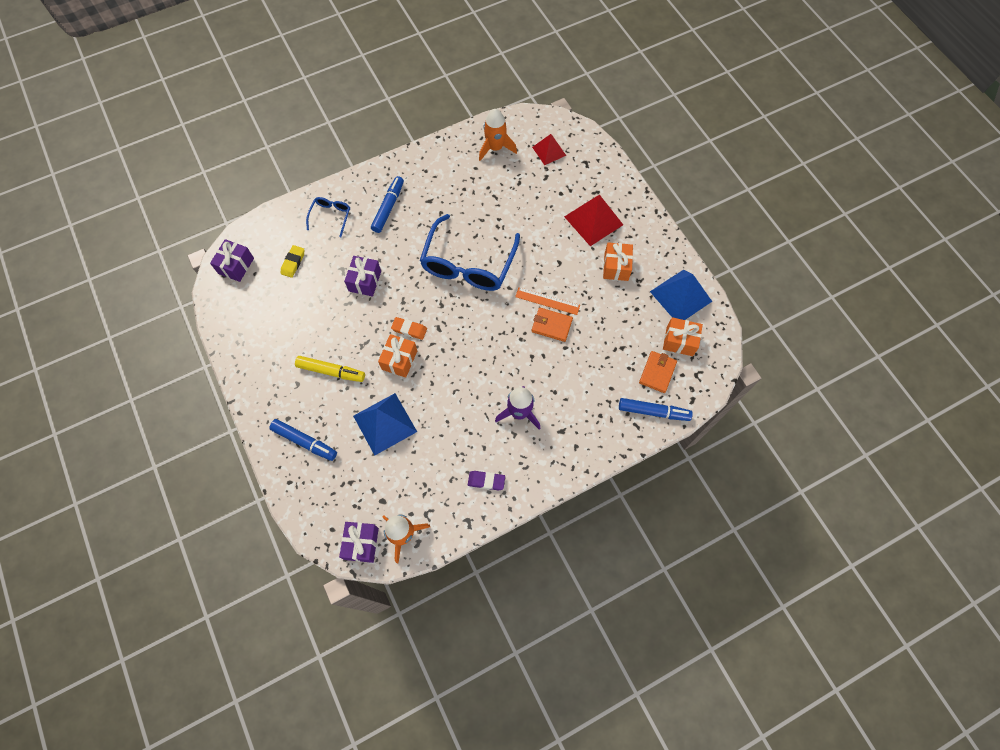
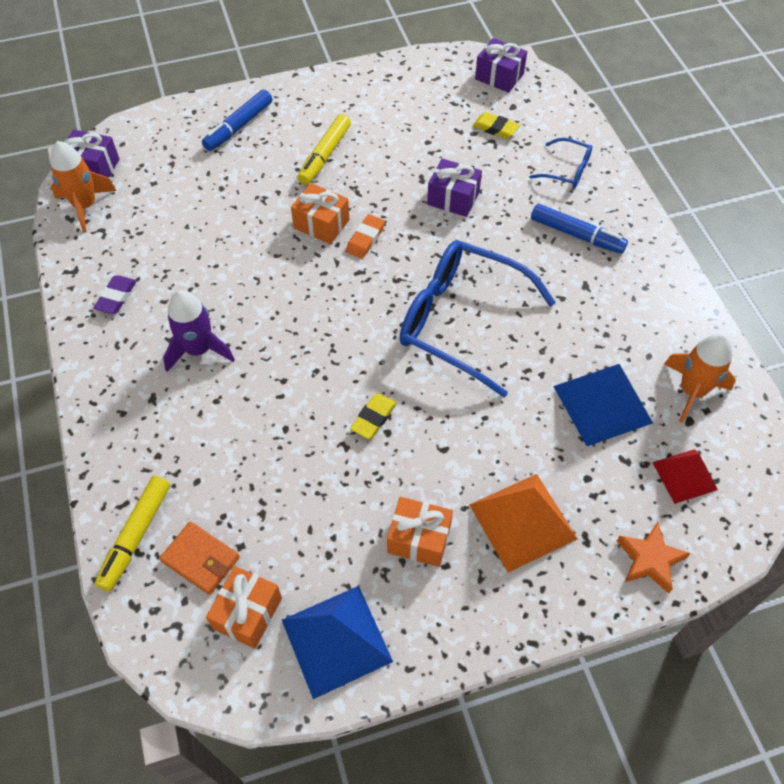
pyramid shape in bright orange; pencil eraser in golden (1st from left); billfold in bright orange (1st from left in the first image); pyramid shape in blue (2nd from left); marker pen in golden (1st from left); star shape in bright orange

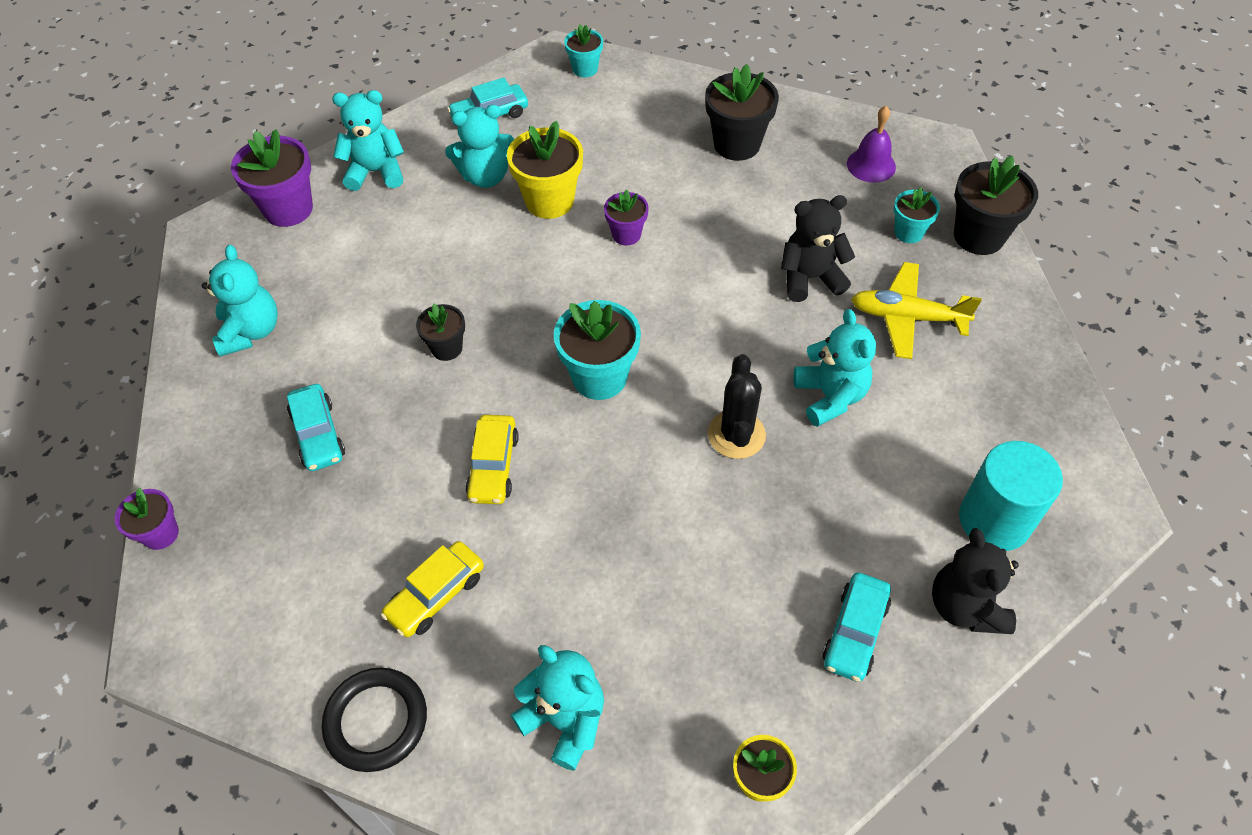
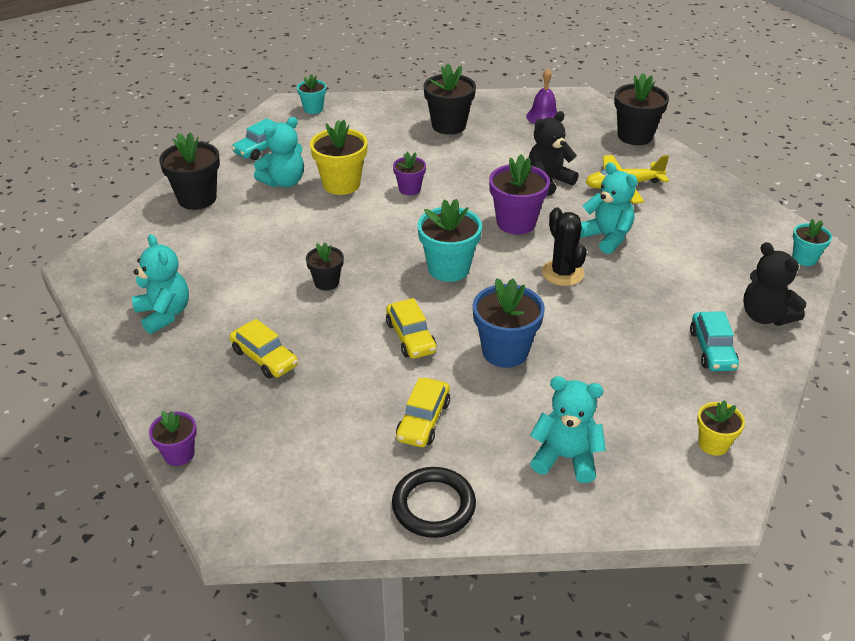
potted plant in ebony (1st from left); potted plant in royal purple (3rd from left); potted plant in turquoise (3rd from left); automobile in golden (1st from left); cylinder shape in turquoise; potted plant in blue

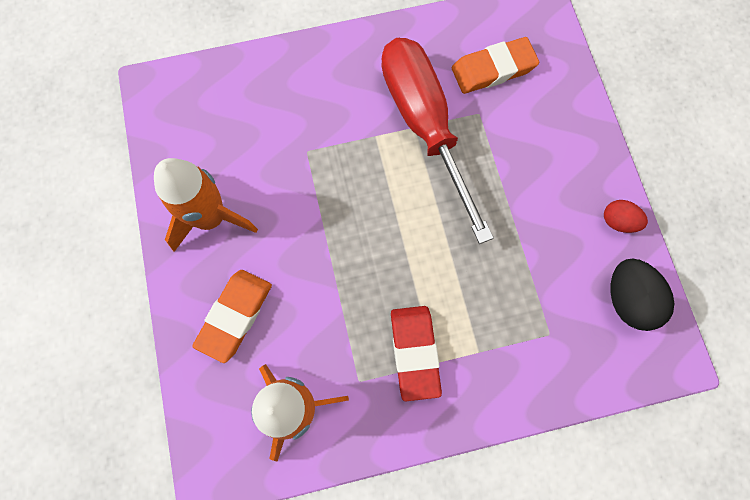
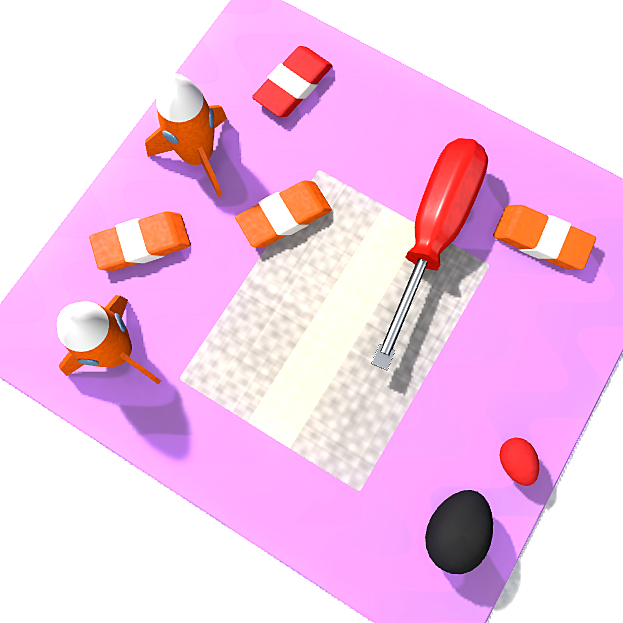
pencil eraser in scarlet; pencil eraser in bright orange (2nd from left)

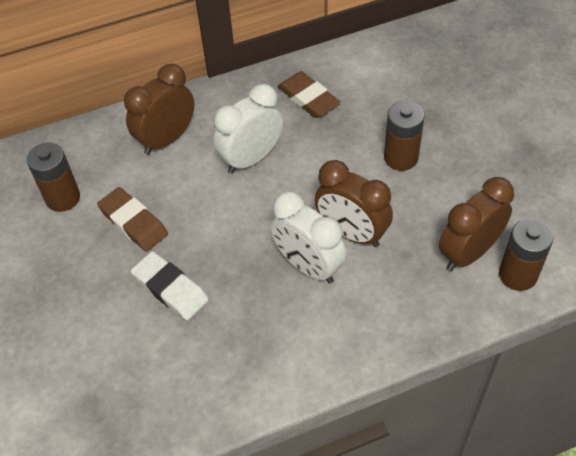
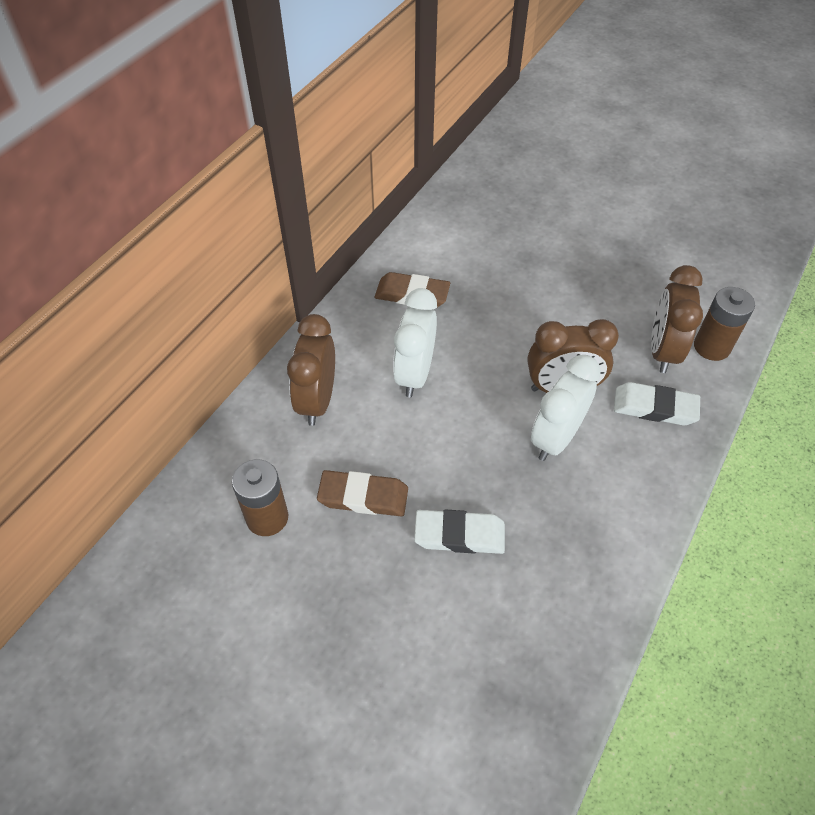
AA battery in brown (2nd from left in the first image); bedside clock in pure white (2nd from left); pencil eraser in pure white (2nd from left)

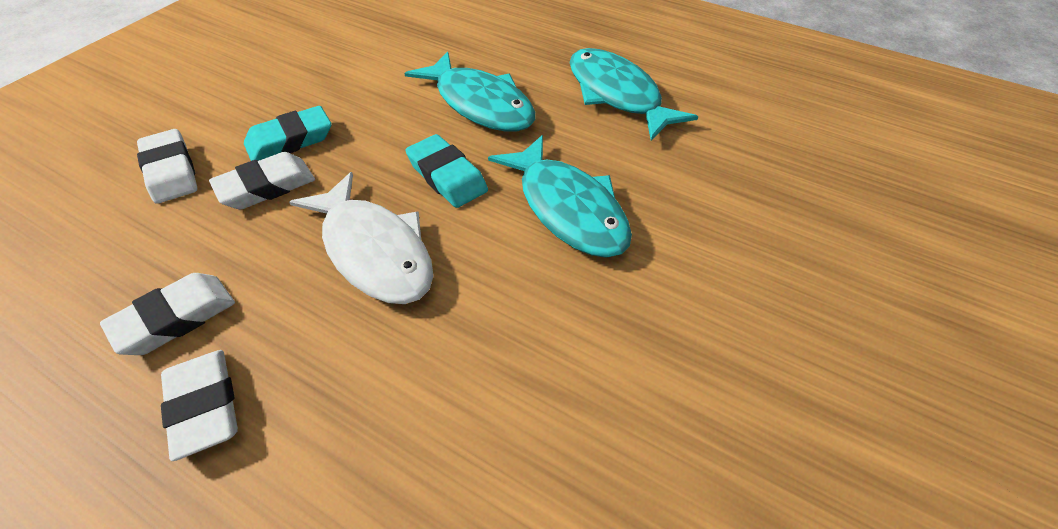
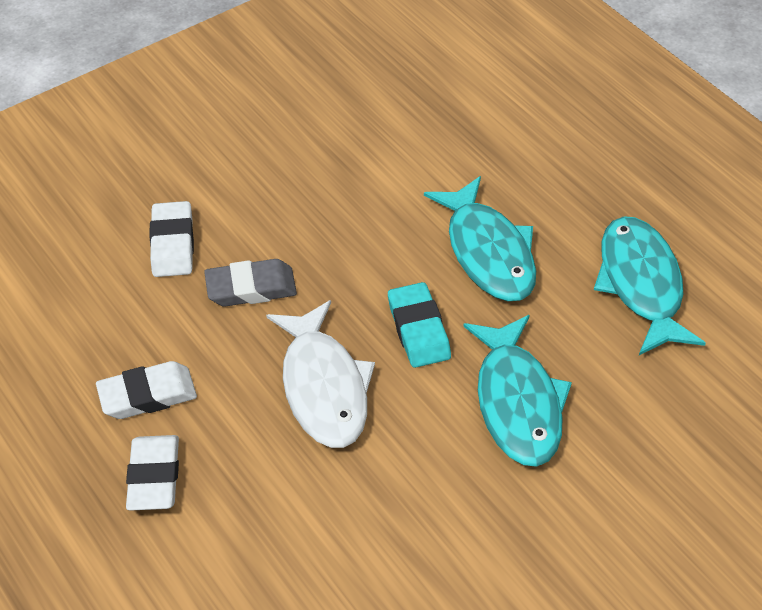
pencil eraser in turquoise (1st from left in the first image); pencil eraser in grey

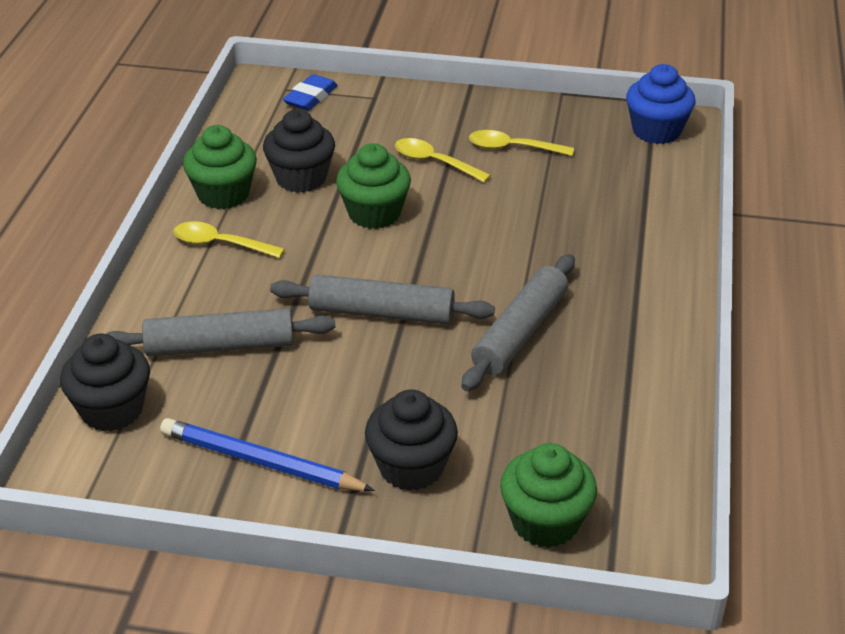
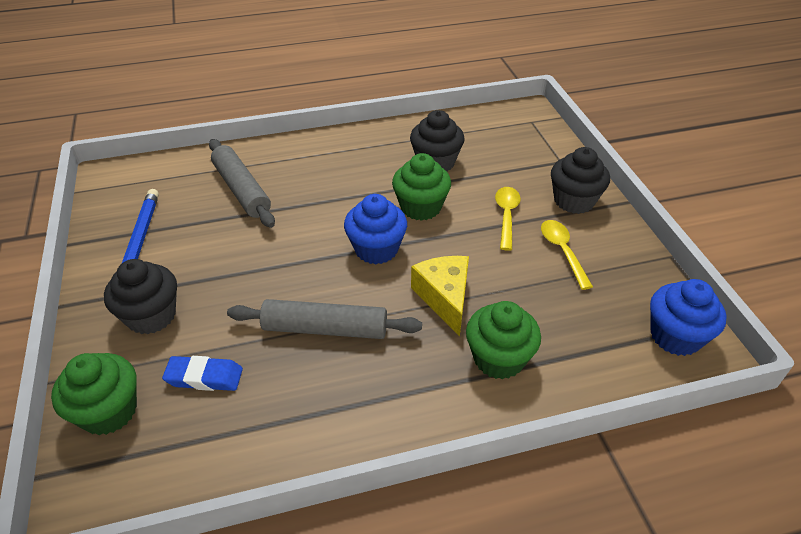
pencil eraser in blue; fairy cake in emerald (3rd from left); teaspoon in golden (1st from left in the first image); dough roller in grey (2nd from left in the first image); fairy cake in ebony (3rd from left); fairy cake in blue (1st from left); piece of cheese in golden

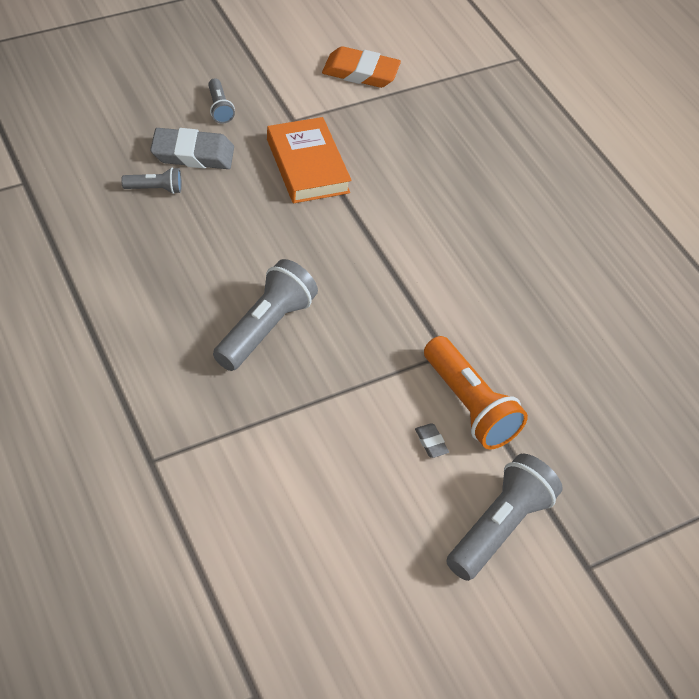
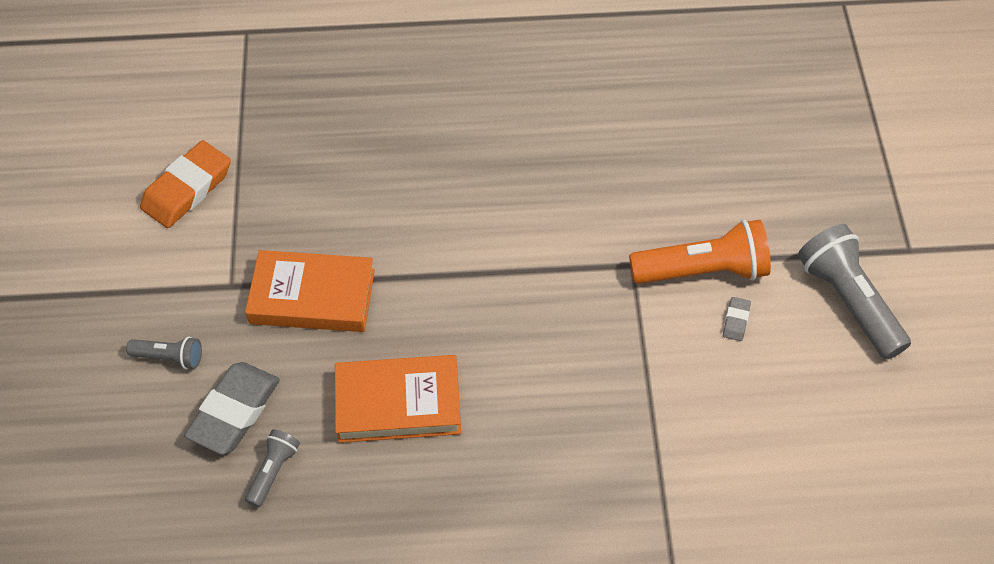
flashlight in grey (3rd from left in the first image); pencil eraser in grey (2nd from left); hardcover in bright orange (2nd from left)

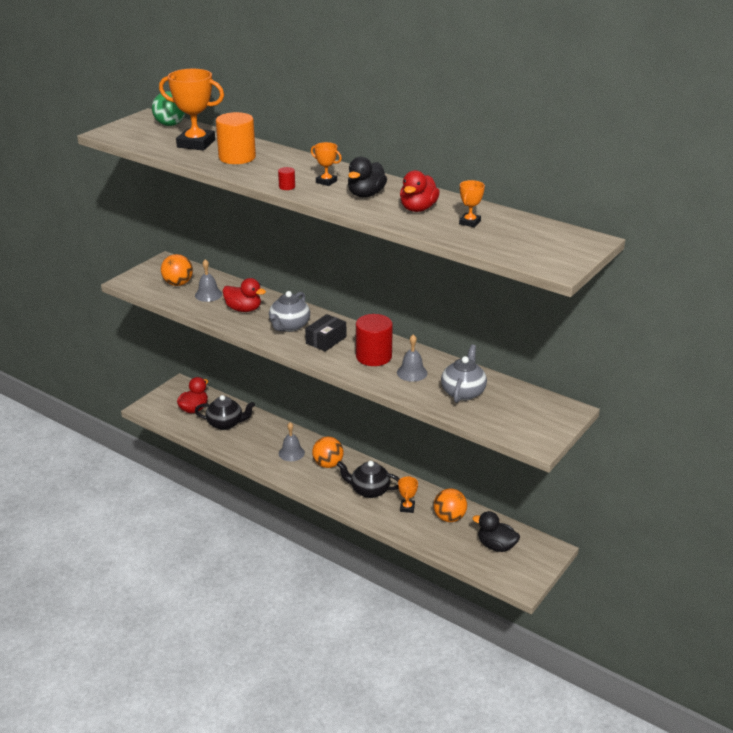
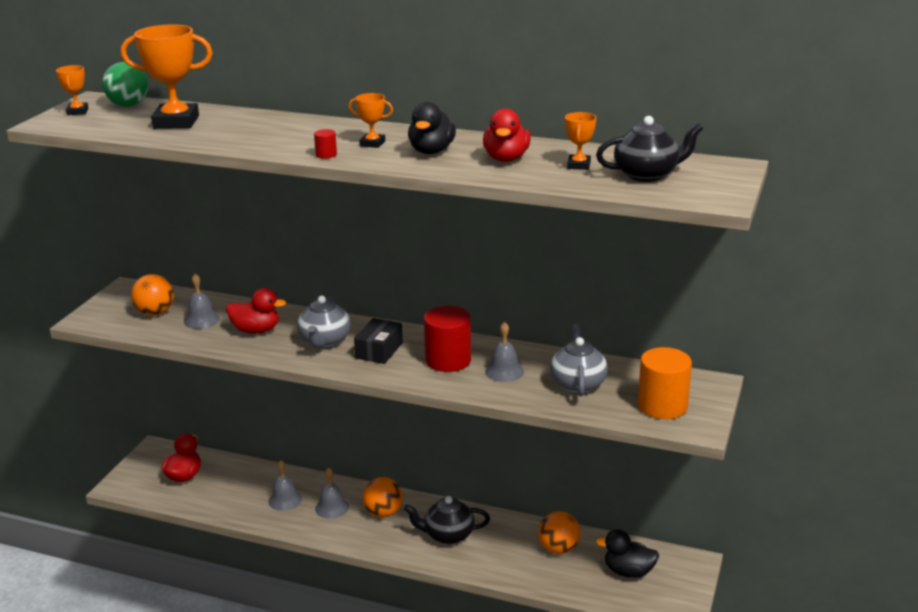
cylinder shape in bright orange; tea pot in ebony (2nd from left); trophy in bright orange (1st from left); hand bell in grey (2nd from left)

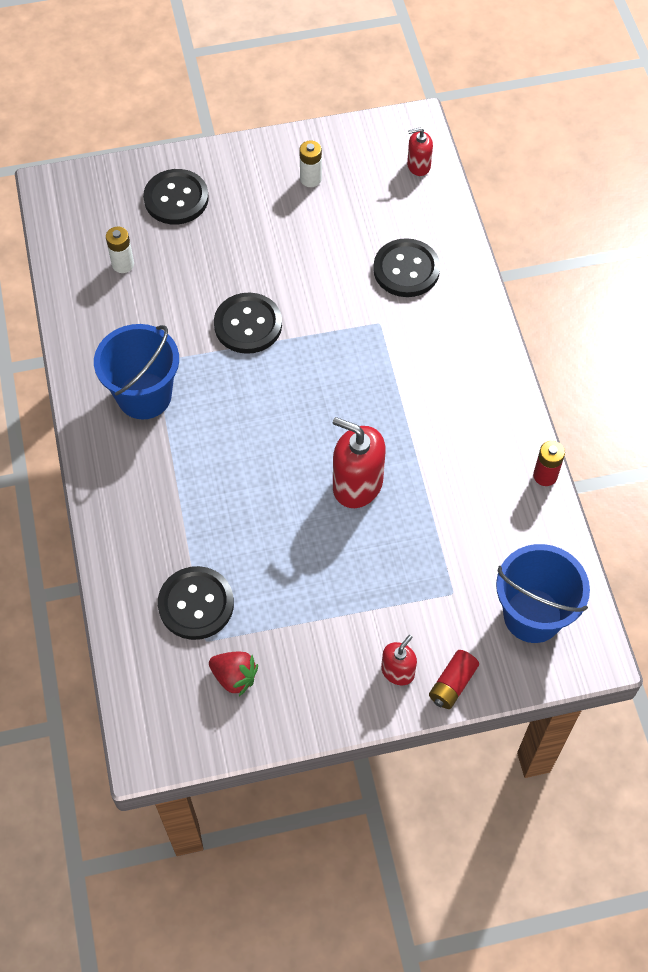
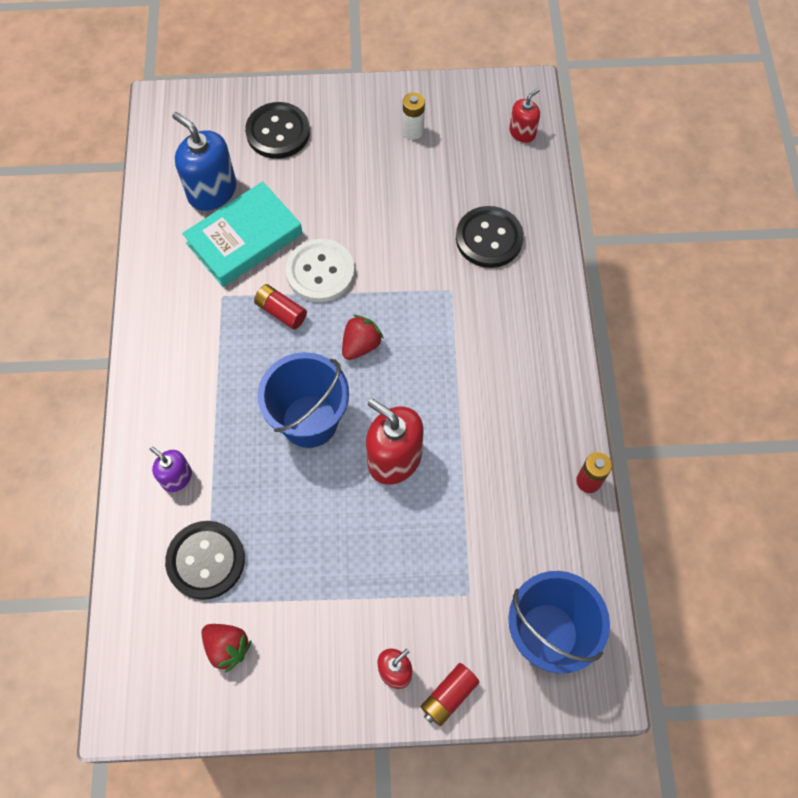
pump bottle in scarlet (3rd from left); pump bottle in blue; sewing button in pure white; pail in blue (1st from left); hardcover in turquoise; AA battery in scarlet (1st from left); berry in scarlet (2nd from left); pump bottle in royal purple

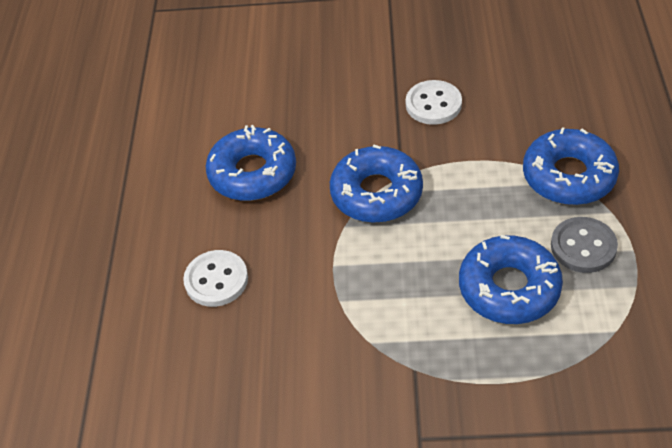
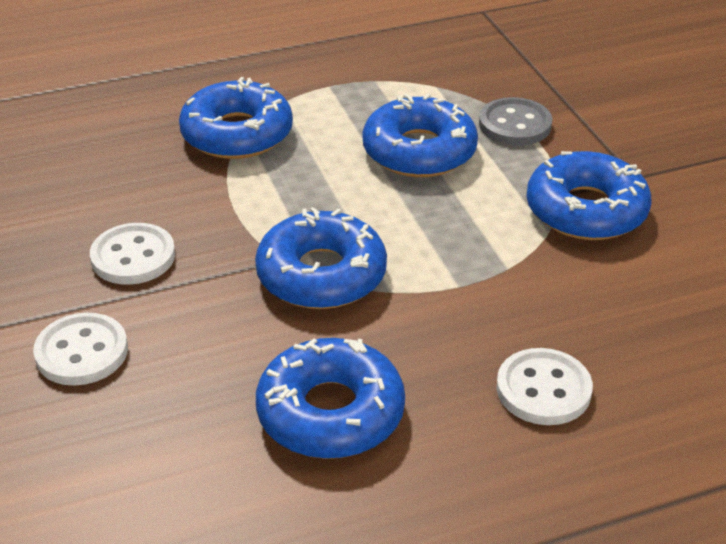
sewing button in grey; doughnut in blue (5th from left); sewing button in pure white (1st from left)

